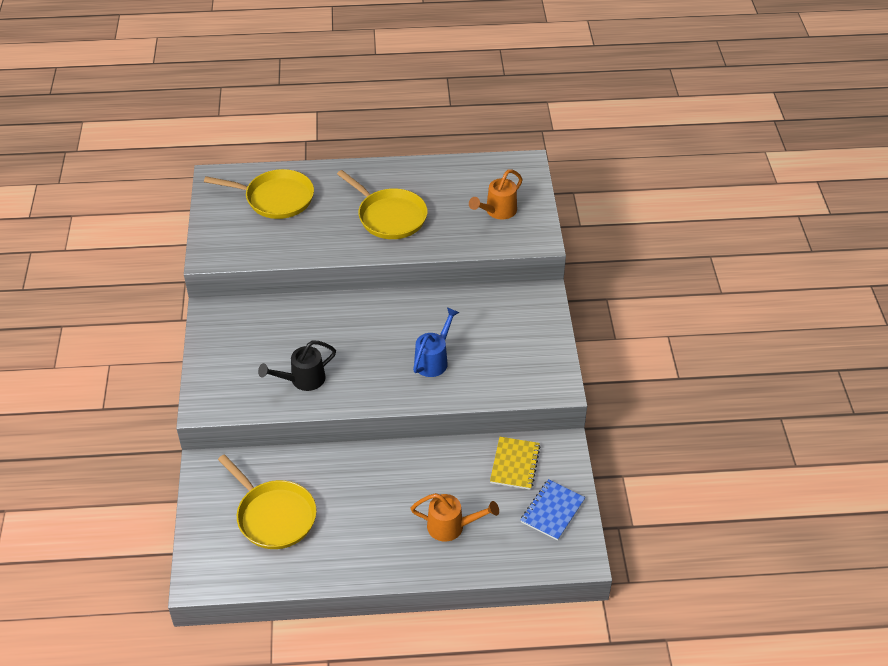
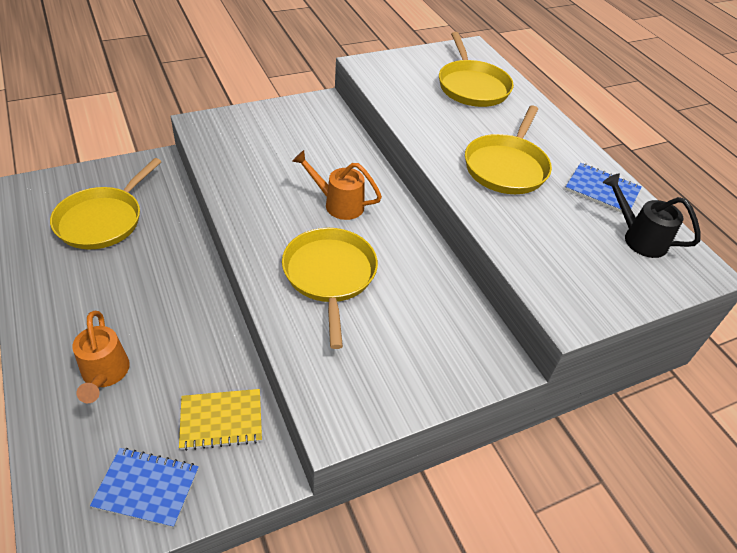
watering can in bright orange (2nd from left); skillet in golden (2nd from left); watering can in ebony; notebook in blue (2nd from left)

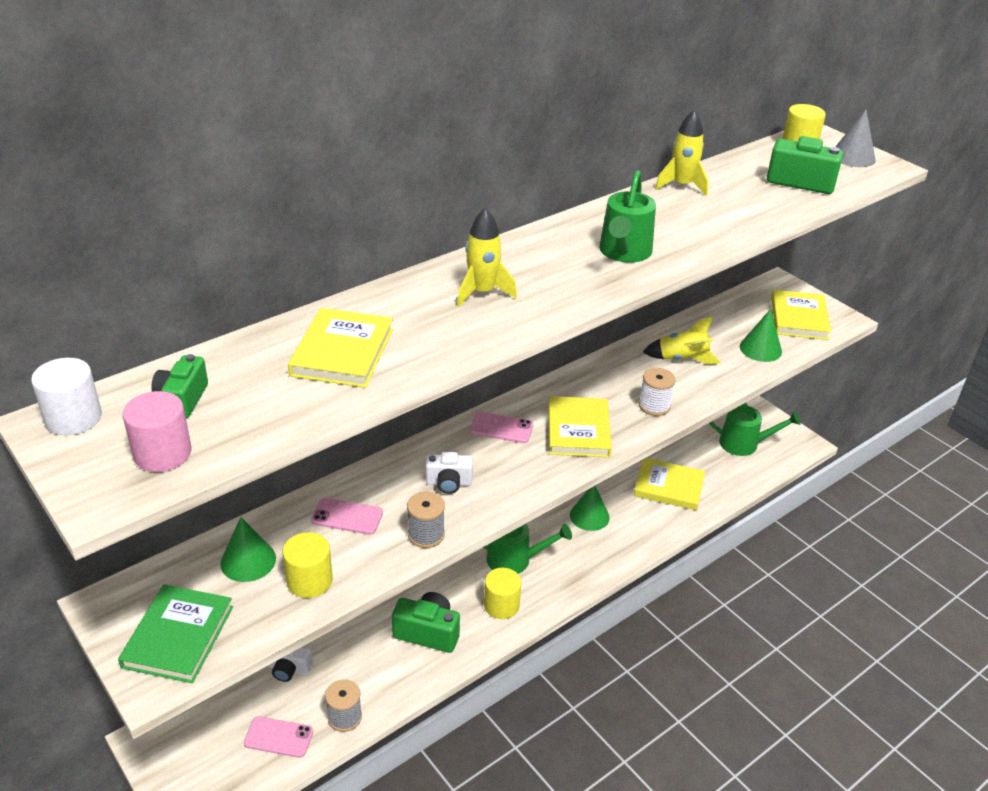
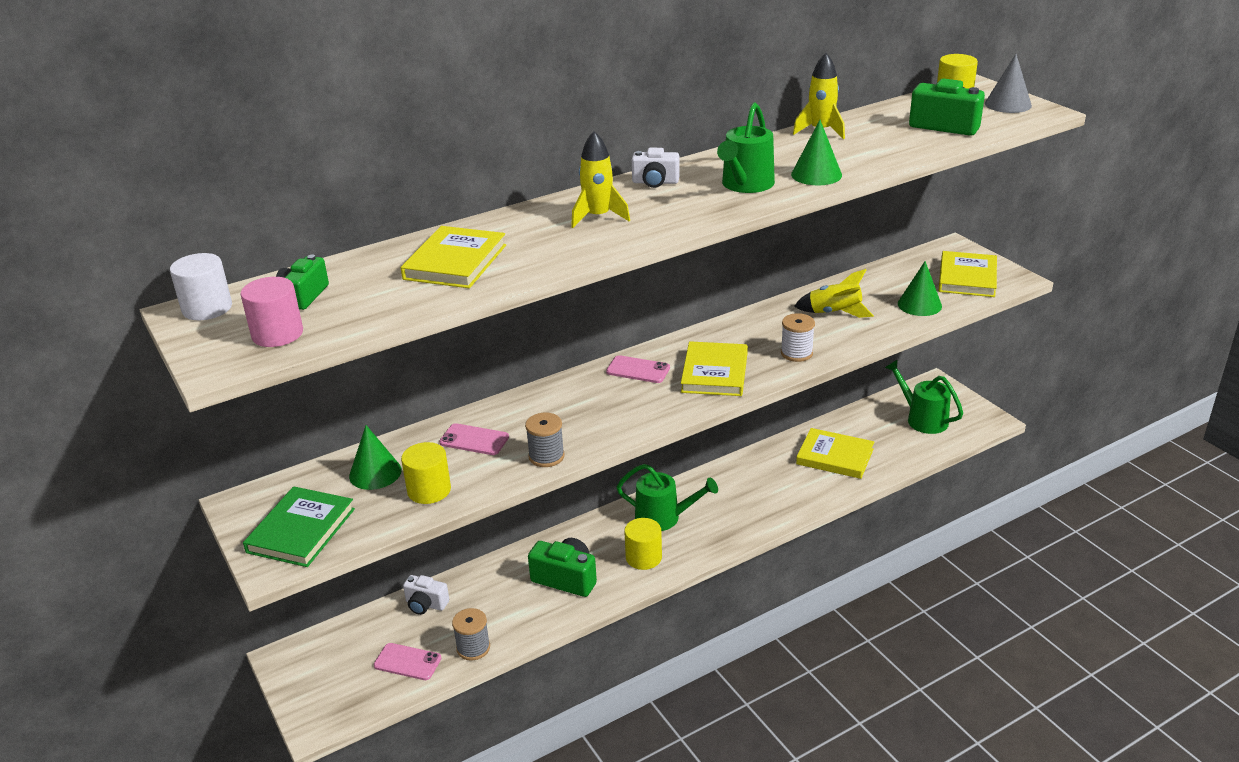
watering can in emerald (3rd from left); photo camera in pure white (2nd from left); cone shape in emerald (2nd from left)

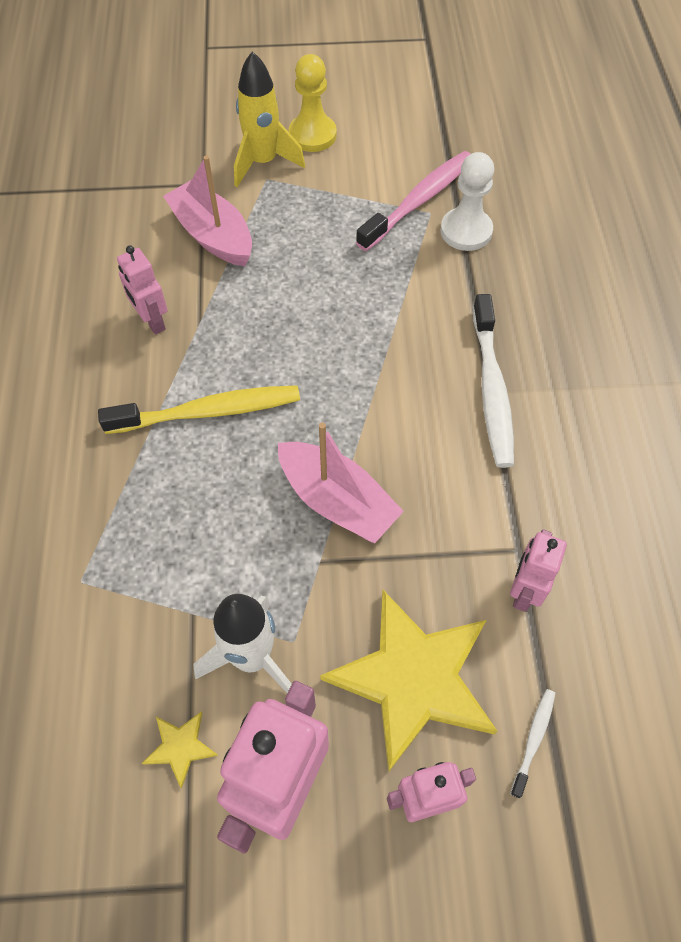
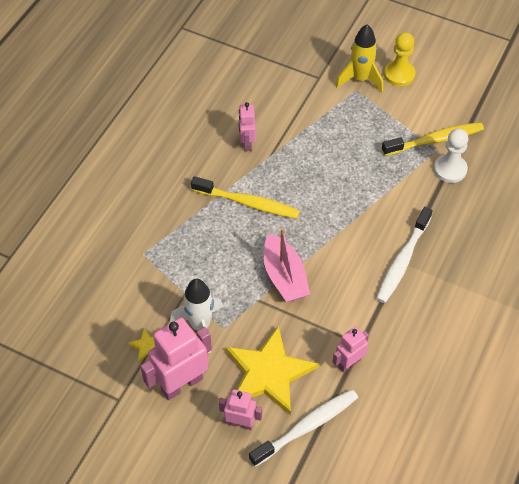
toothbrush in golden (2nd from left); boat in rose-pink (1st from left in the first image); toothbrush in pure white (1st from left)

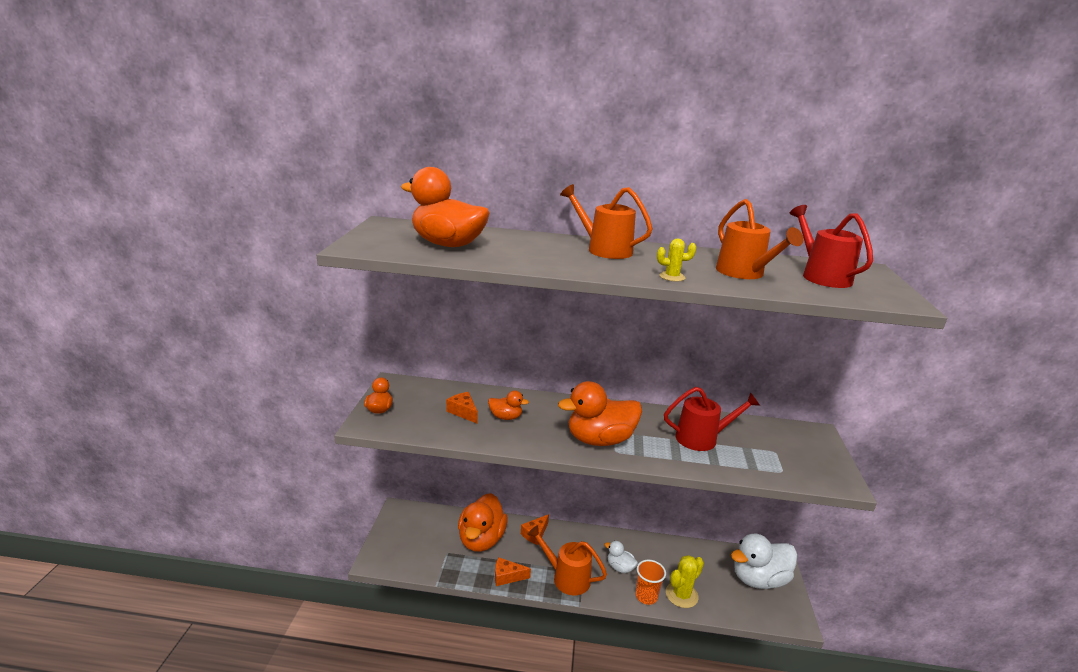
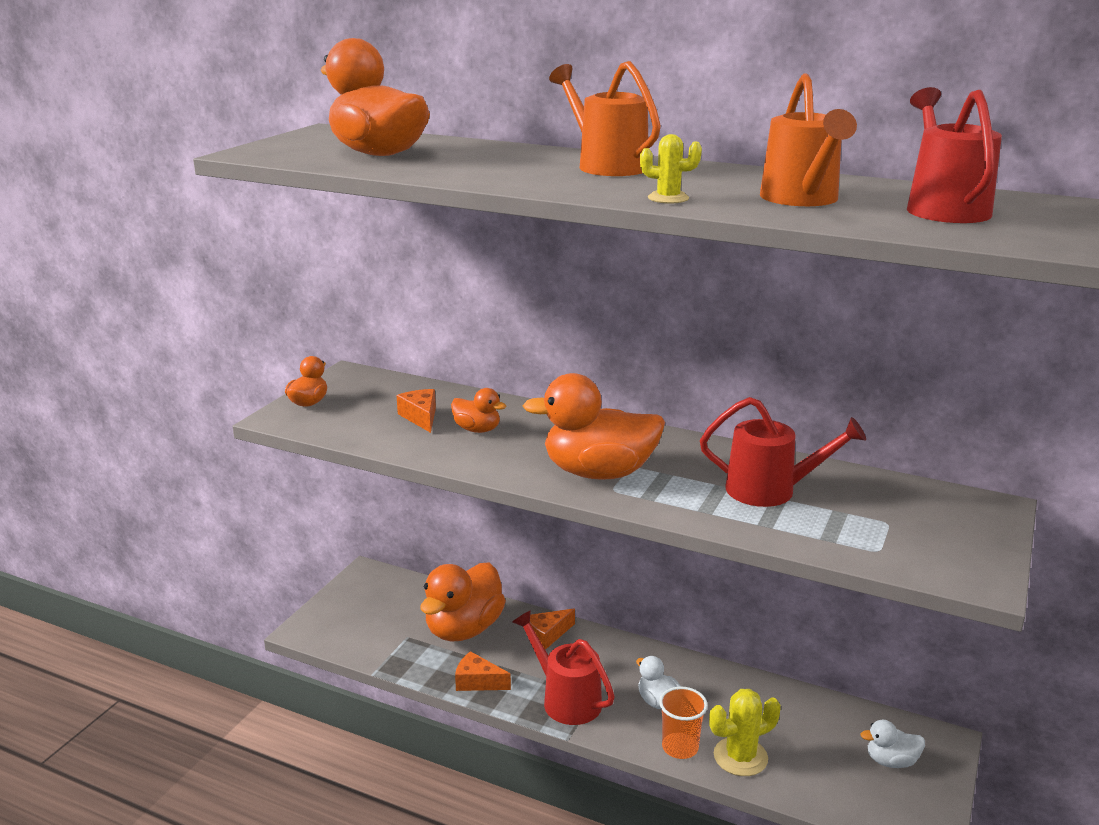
watering can in scarlet (1st from left); duck in pure white (2nd from left)

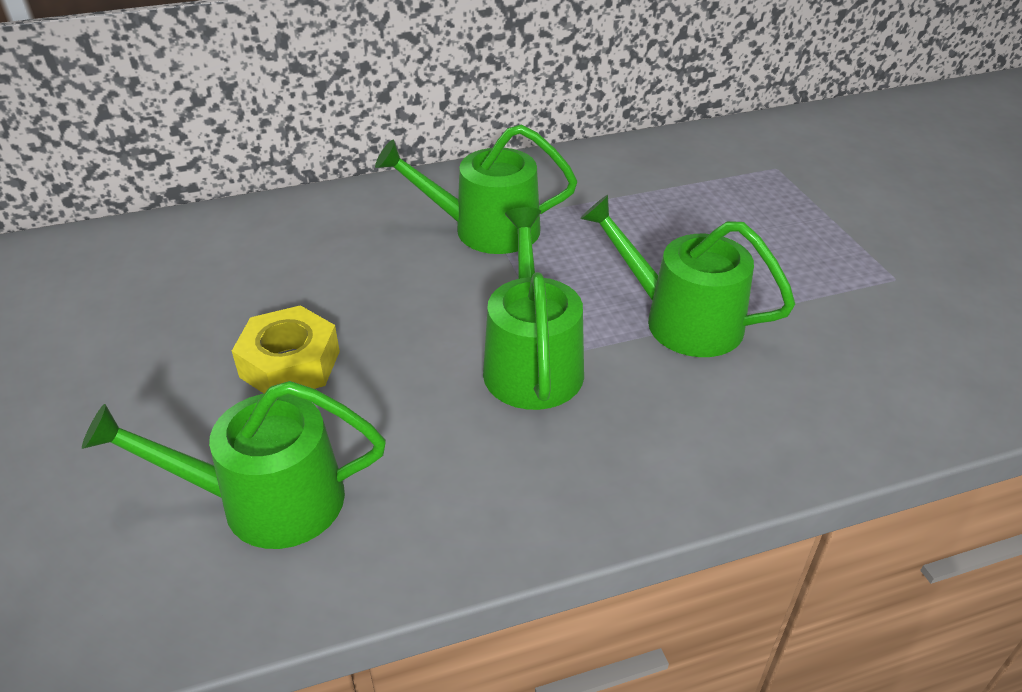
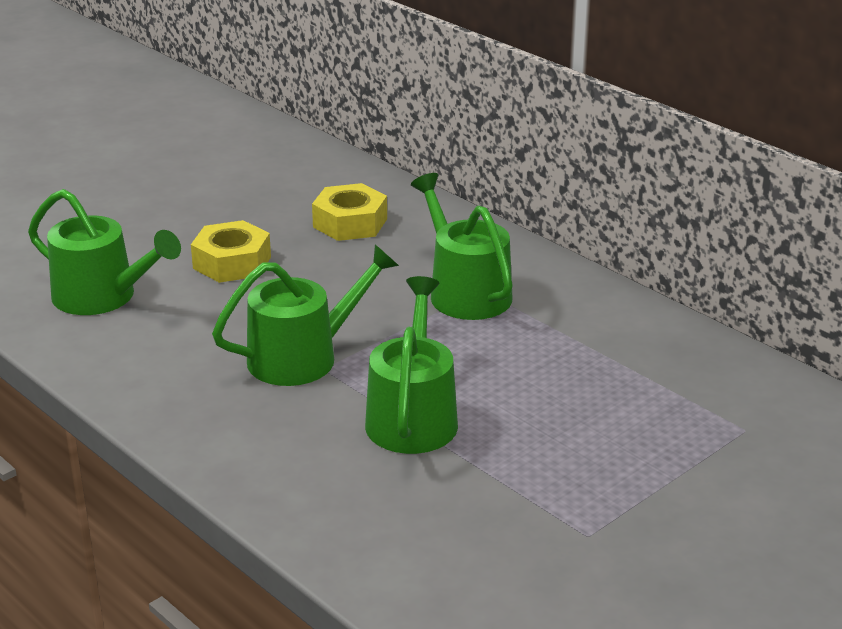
watering can in emerald (1st from left); hexagon nut in golden (2nd from left)

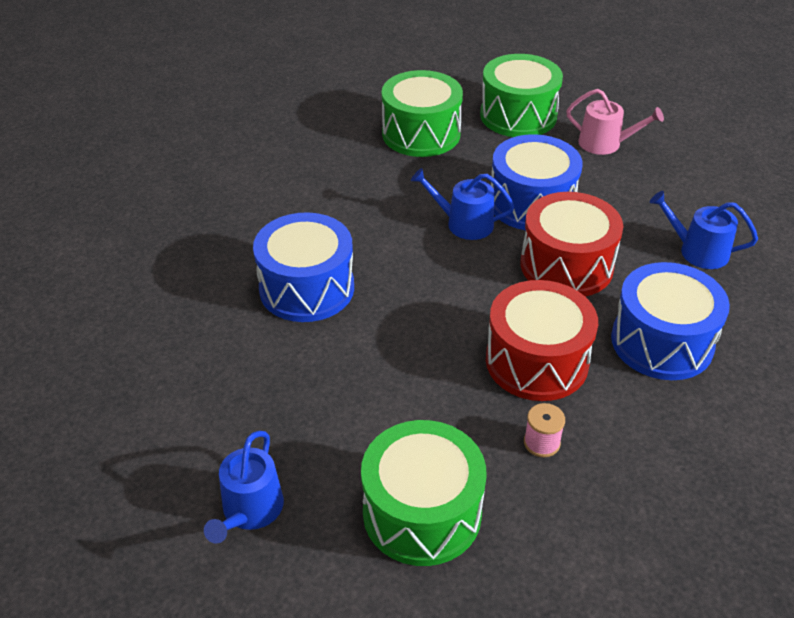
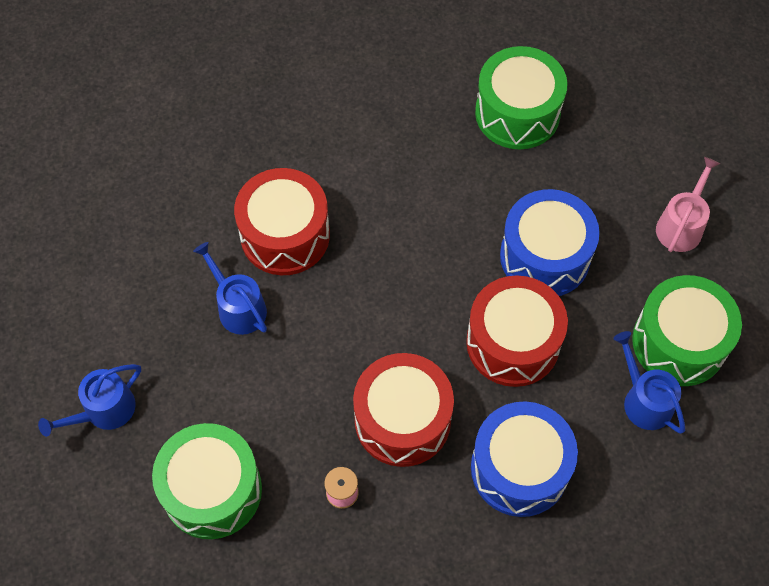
toy drum in emerald (3rd from left); watering can in rose-pink; watering can in blue (2nd from left); toy drum in scarlet (1st from left)

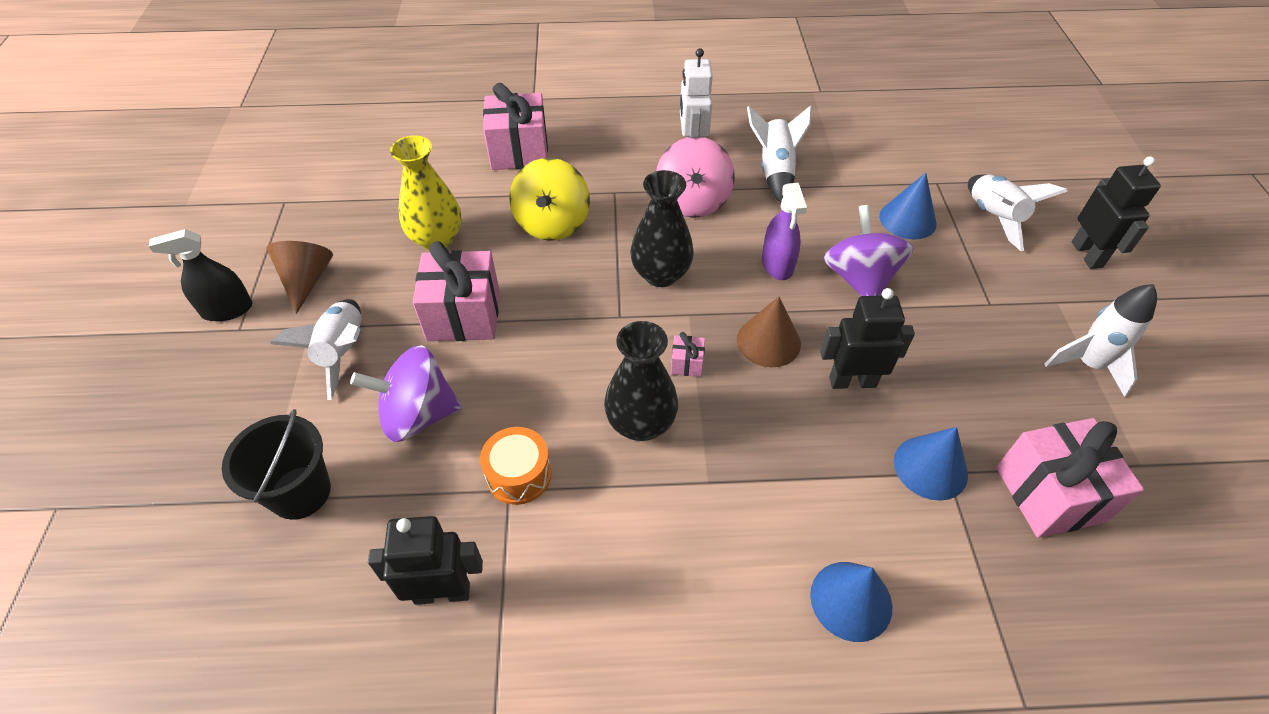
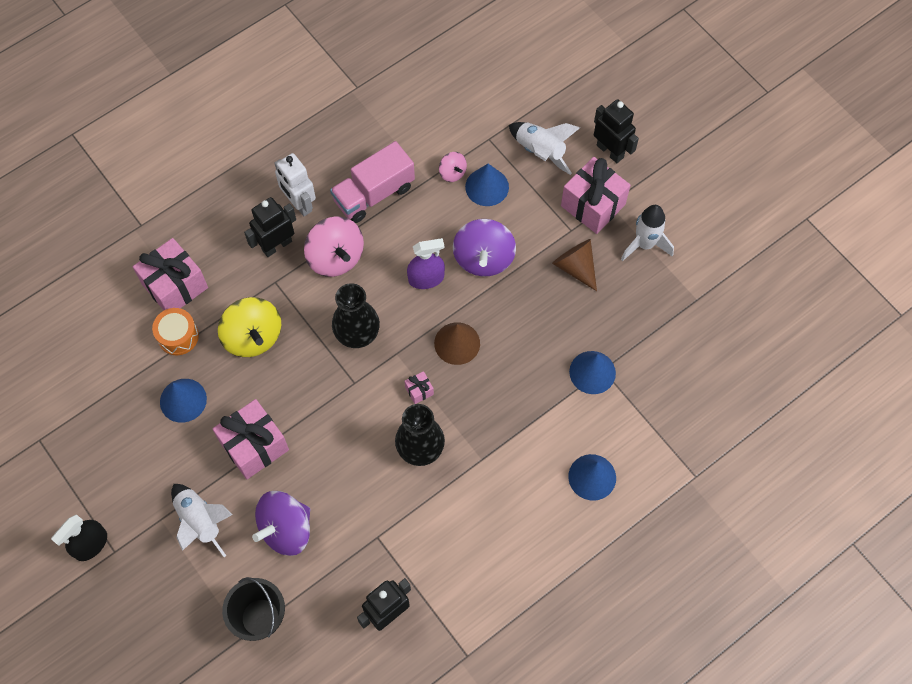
lorry in rose-pink; cone shape in blue (1st from left); spray cleaner in royal purple; whirligig in royal purple (2nd from left); cone shape in brown (2nd from left); toy robot in ebony (1st from left); present in rose-pink (4th from left); toy drum in bright orange; whirligig in rose-pink (2nd from left)

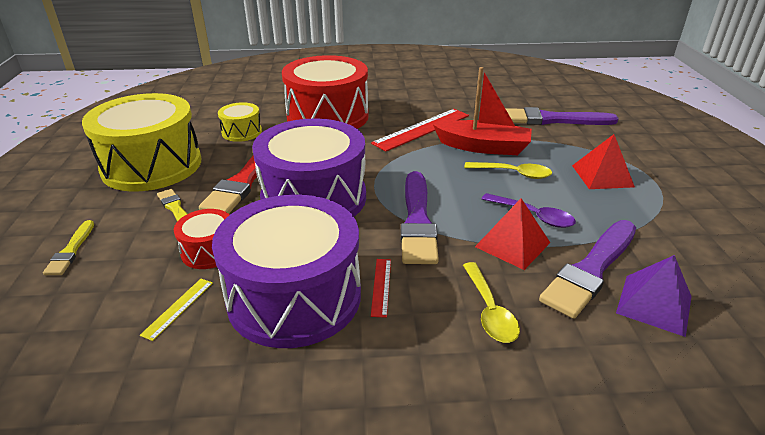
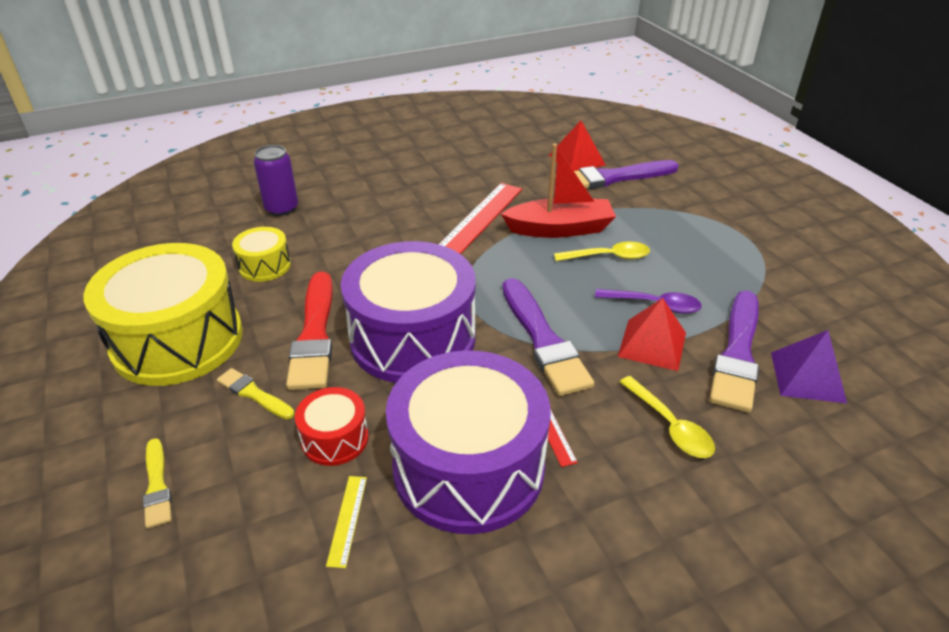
toy drum in scarlet (2nd from left in the first image); pyramid shape in scarlet (1st from left); tin in royal purple

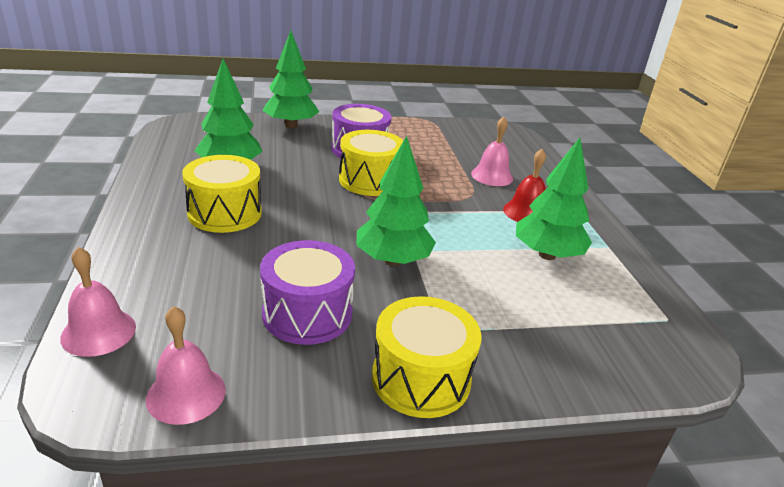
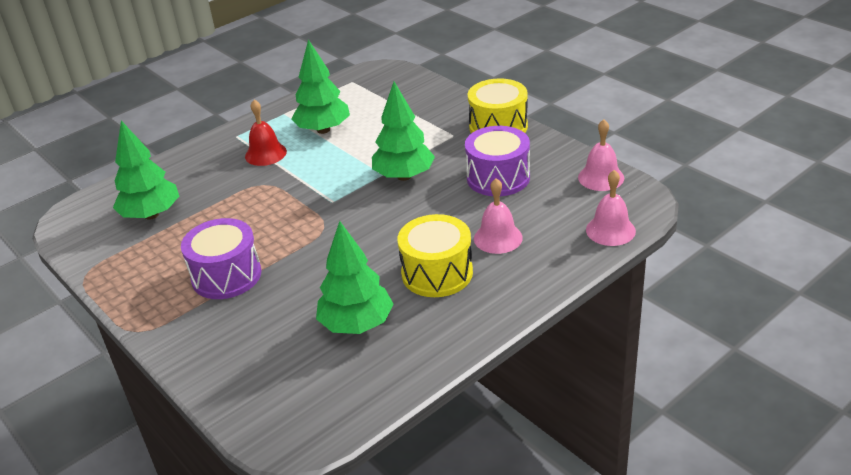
tree in emerald (1st from left); hand bell in rose-pink (1st from left); toy drum in golden (2nd from left in the first image)

